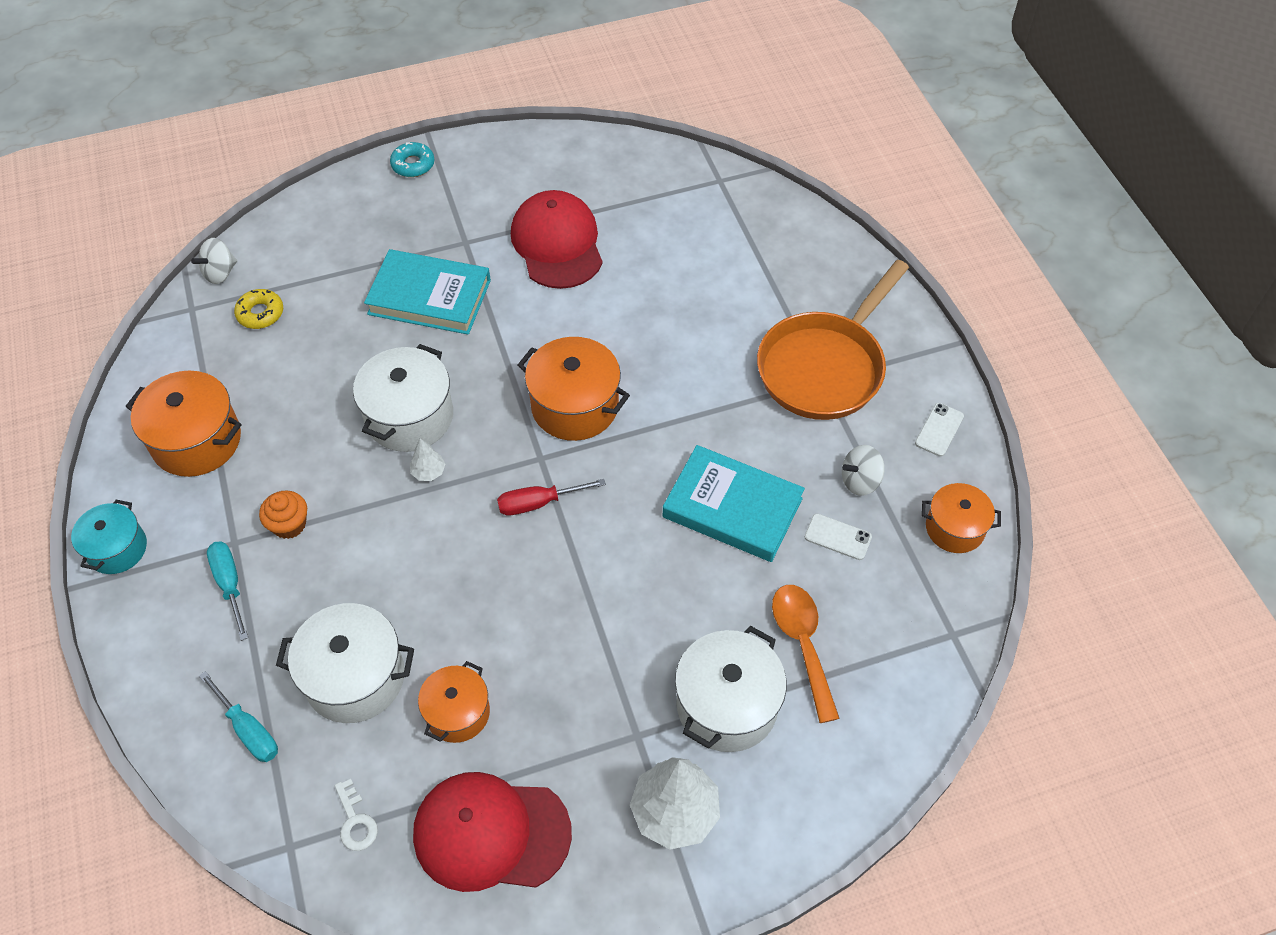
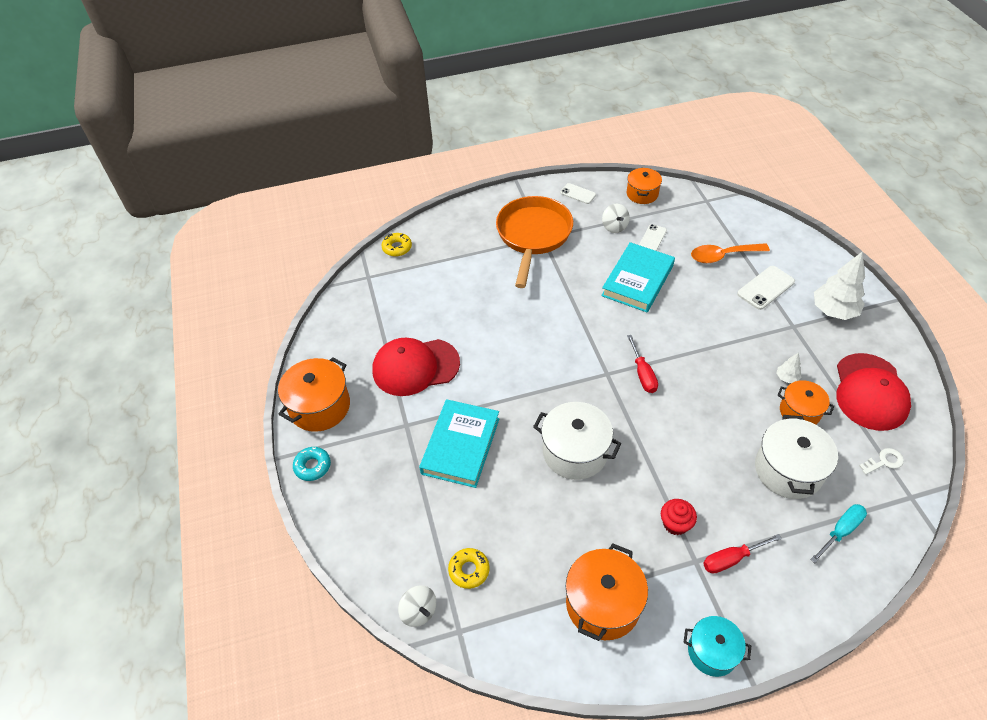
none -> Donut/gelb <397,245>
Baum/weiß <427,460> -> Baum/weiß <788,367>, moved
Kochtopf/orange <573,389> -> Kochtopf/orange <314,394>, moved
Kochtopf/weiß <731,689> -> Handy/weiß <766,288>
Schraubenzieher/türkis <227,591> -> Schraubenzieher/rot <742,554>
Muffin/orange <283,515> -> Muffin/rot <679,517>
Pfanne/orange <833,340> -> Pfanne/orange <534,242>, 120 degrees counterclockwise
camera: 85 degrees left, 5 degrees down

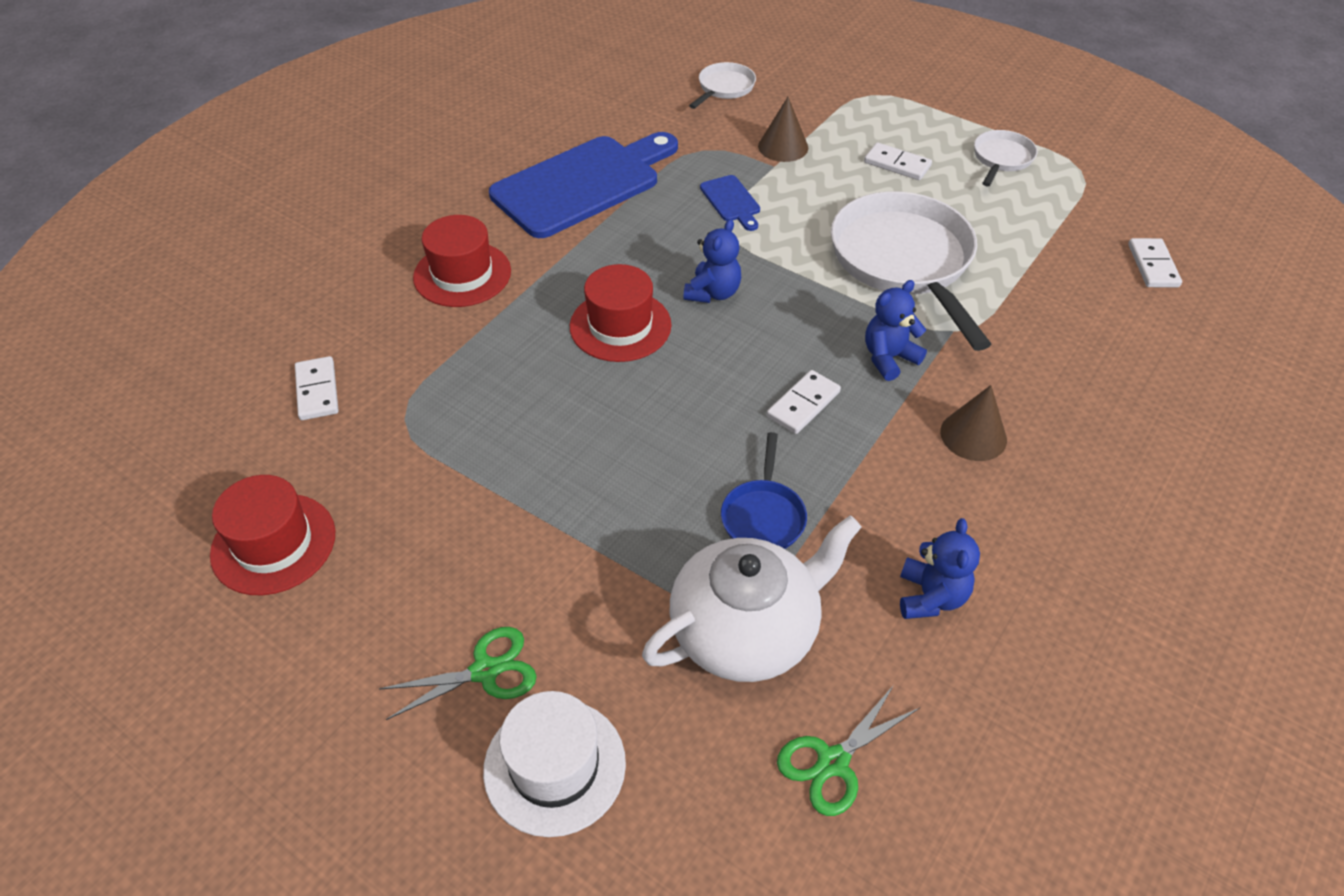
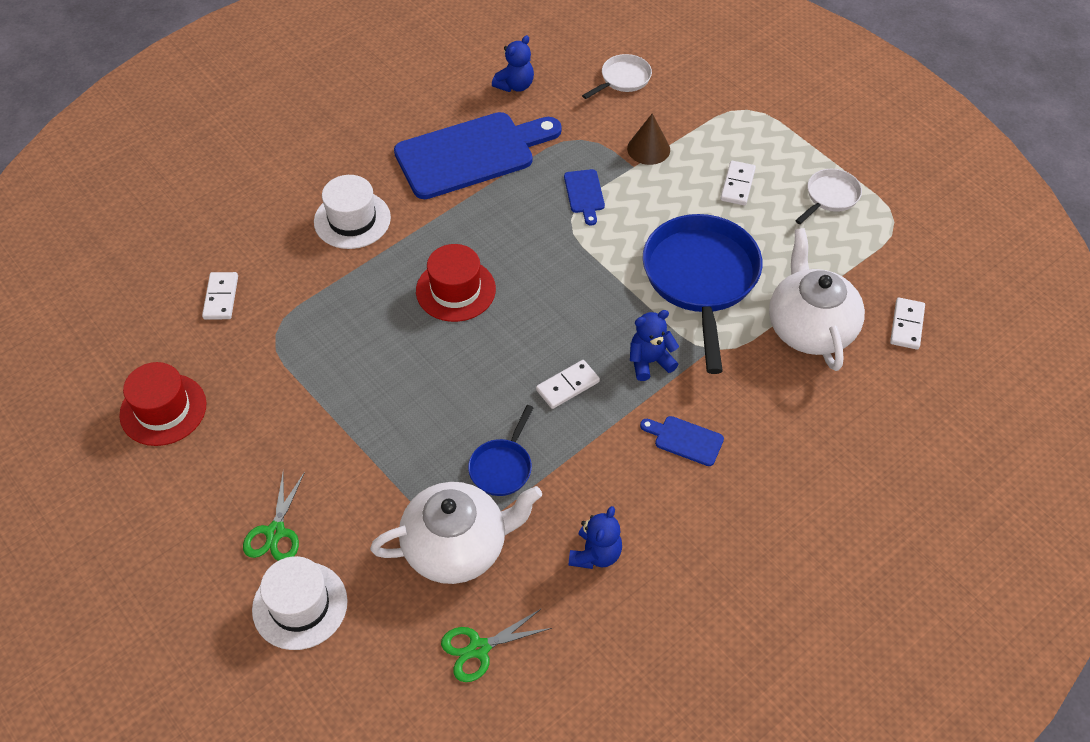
none -> Teekanne/weiß <817,299>
Teddybär/blau <712,261> -> Teddybär/blau <513,63>, moved
Kegel/braun <973,423> -> Schneidebrett/blau <682,441>
Hut/rot <462,261> -> Hut/weiß <352,212>
Pfanne/weiß <911,271> -> Pfanne/blau <703,294>
Schere/grün <458,673> -> Schere/grün <274,516>, 105 degrees clockwise
Dominostein/weiß <898,161> -> Dominostein/weiß <738,183>, 60 degrees clockwise
camera: 15 degrees right, 5 degrees up

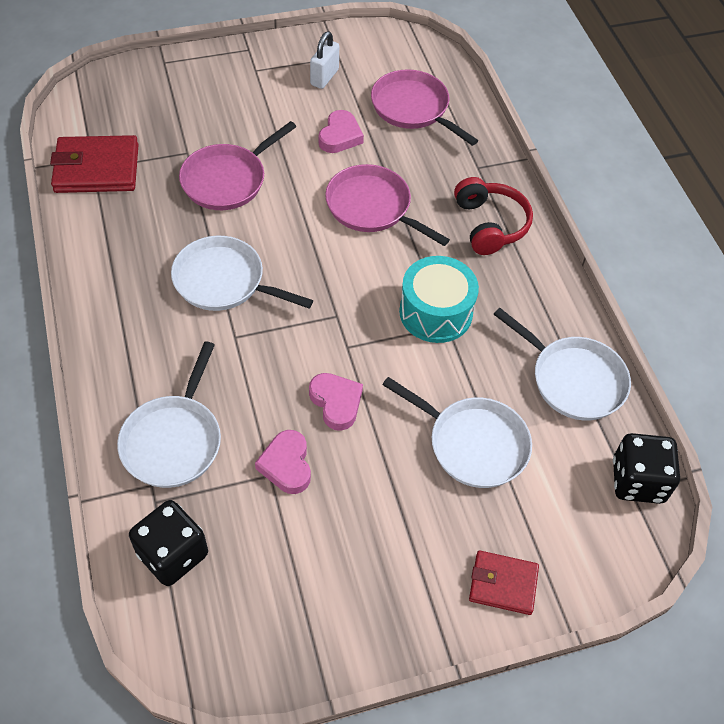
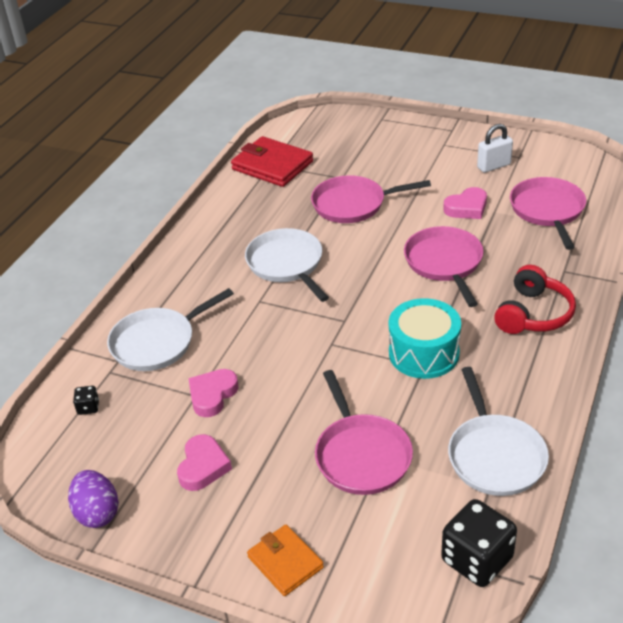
none -> Ei/lila <93,499>
Herz/rosa <336,402> -> Herz/rosa <204,462>, moved
Pfanne/weiß <457,432> -> Pfanne/rosa <364,432>
Geldbörse/rot <504,583> -> Geldbörse/orange <285,560>
Spielwürfel/schwarz <168,543> -> Spielwürfel/schwarz <86,400>, x0.46
camera: 45 degrees right, 15 degrees down

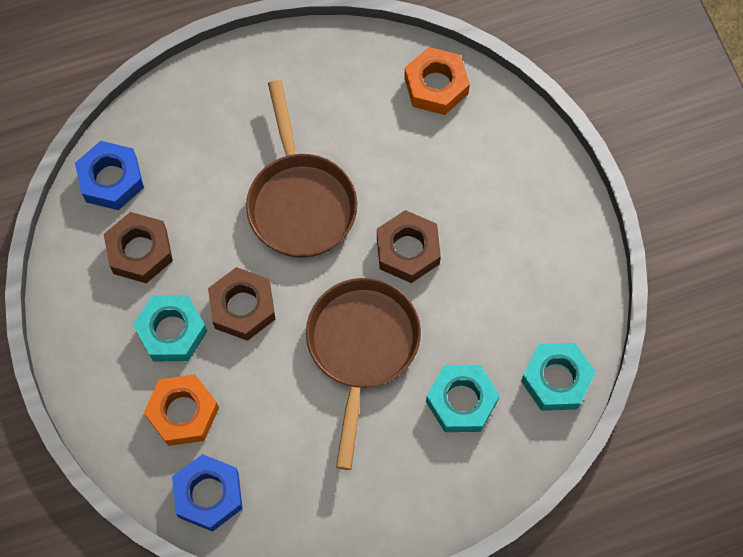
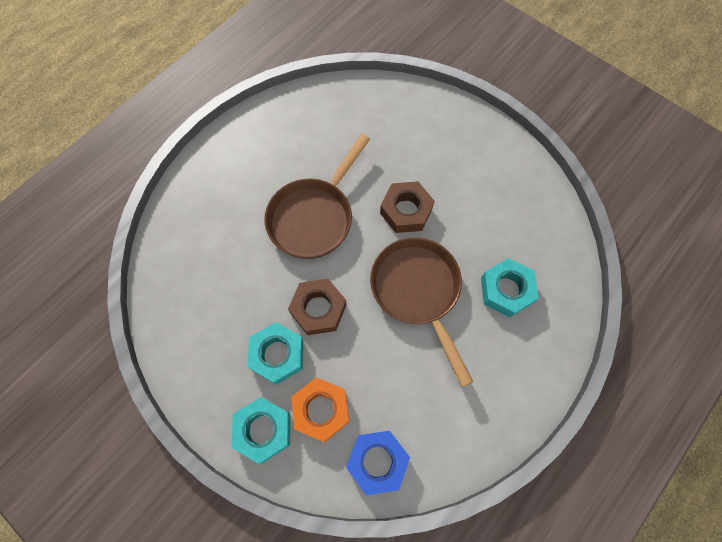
Sechskantmutter/blau <109,175> -> none
Sechskantmutter/braun <138,247> -> none
Sechskantmutter/orange <437,81> -> none
Sechskantmutter/türkis <558,377> -> Sechskantmutter/türkis <260,430>, moved
Pfanne/braun <301,169> -> Pfanne/braun <317,196>, 75 degrees clockwise
camera: 30 degrees left, 0 degrees up

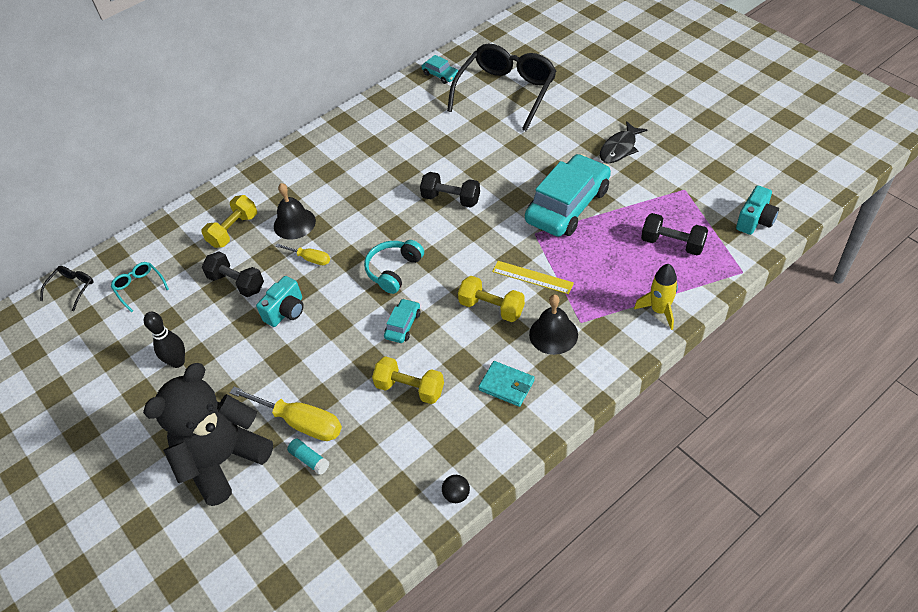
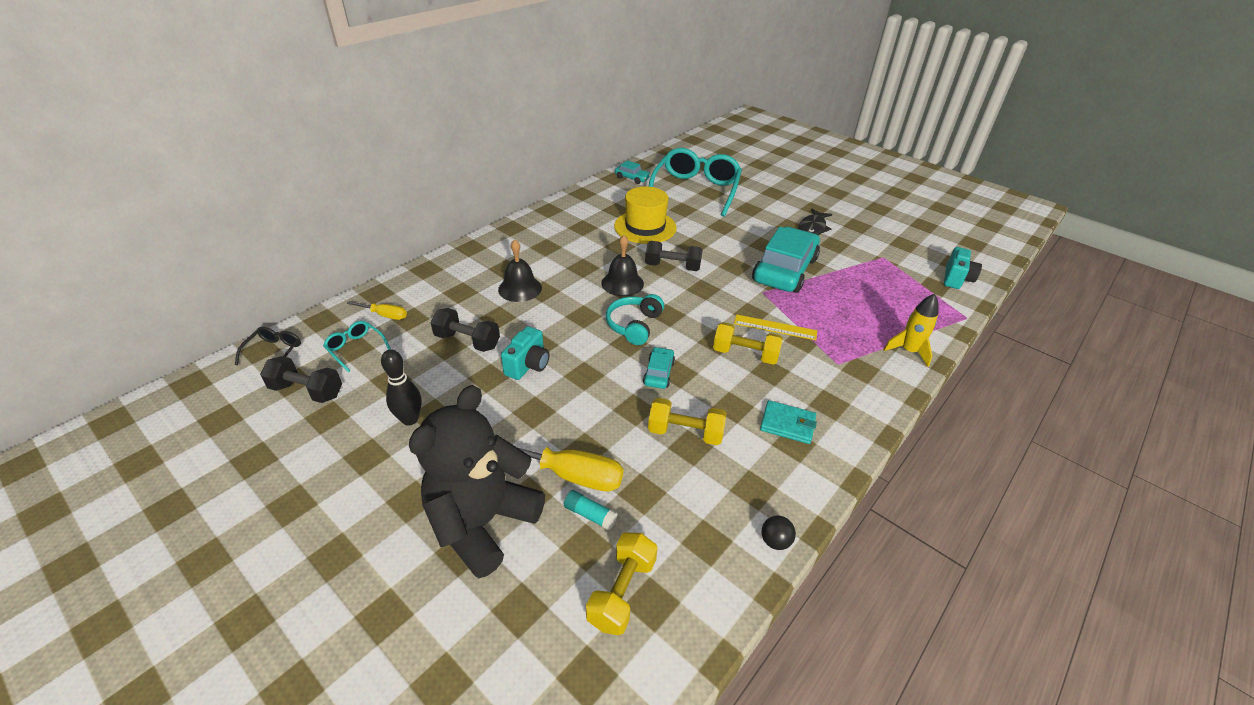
none -> Hut/gelb <645,215>
Hantel/gelb <229,221> -> Hantel/gelb <622,583>, moved
Schraubenzieher/gelb <302,254> -> Schraubenzieher/gelb <377,310>, moved
Glocke/schwarz <553,325> -> Glocke/schwarz <622,265>, moved
Hantel/schwarz <674,234> -> Hantel/schwarz <301,379>, moved
Brille/schwarz <501,87> -> Brille/türkis <695,182>
camera: 15 degrees left, 10 degrees down

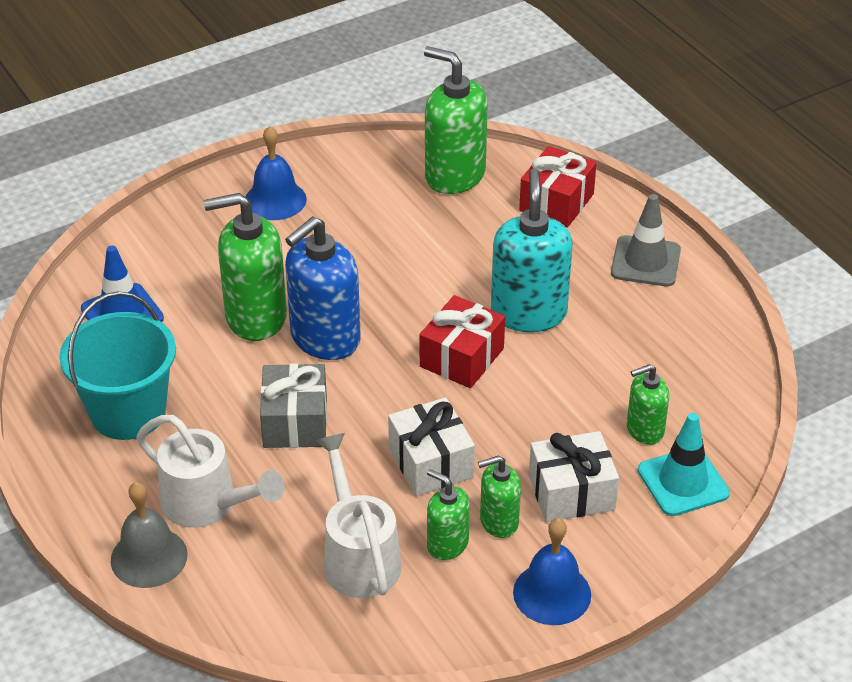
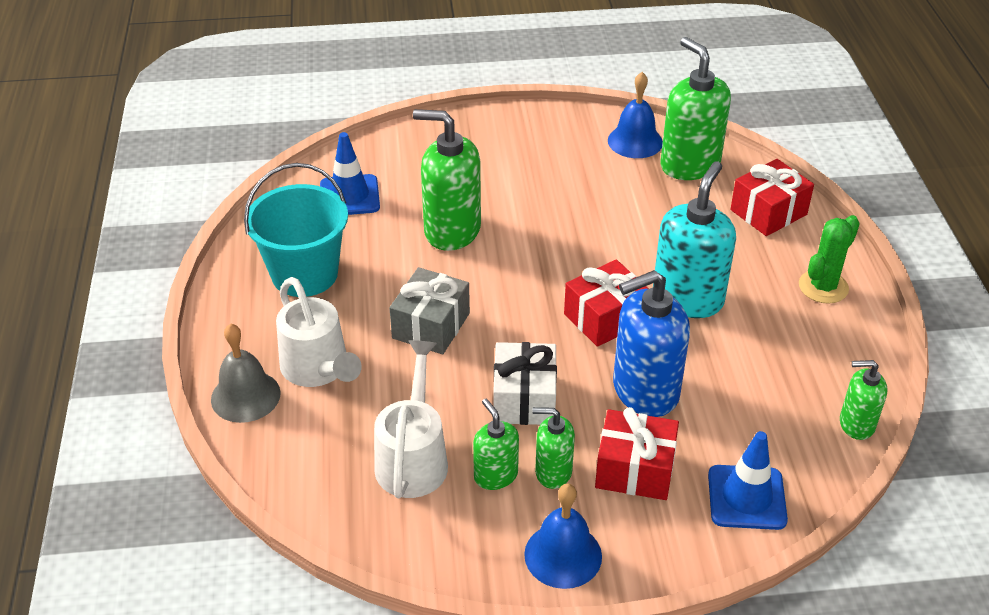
Glocke/blau <276,173> -> Glocke/blau <635,115>, moved
Seifenspender/blau <323,288> -> Seifenspender/blau <651,343>, moved
Seifenspender/grün <648,404> -> Seifenspender/grün <864,400>, moved
Leitkegel/grau <646,240> -> Kaktus/grün <829,259>
Geschenk/weiß <574,476> -> Geschenk/rot <637,453>
Leitkegel/türkis <684,464> -> Leitkegel/blau <748,480>
camera: 25 degrees right, 0 degrees up

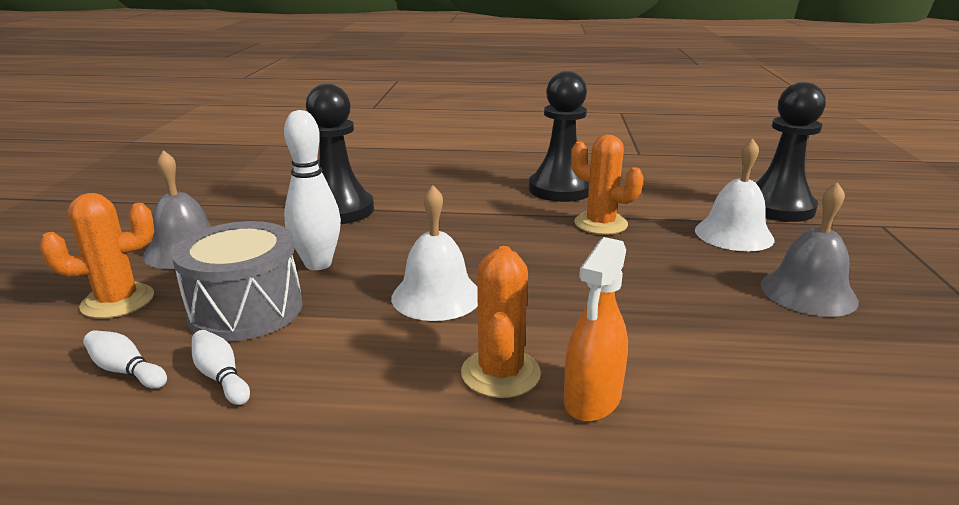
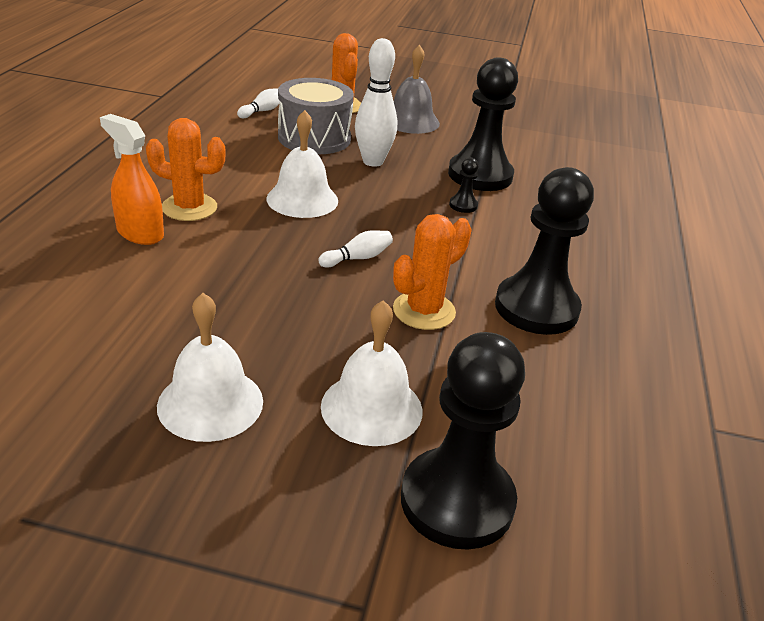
none -> Bauer/schwarz <464,185>
Bowlingkegel/weiß <221,367> -> Bowlingkegel/weiß <355,249>, moved
Glocke/grau <809,249> -> Glocke/weiß <210,367>
camera: 95 degrees right, 10 degrees up

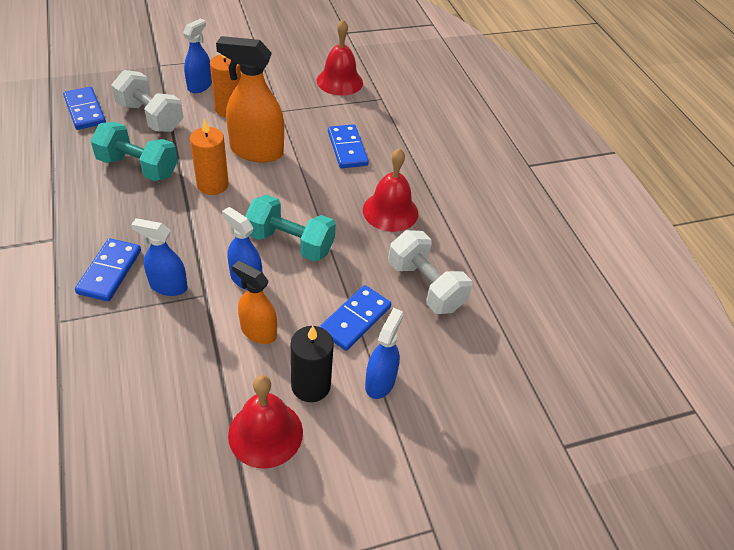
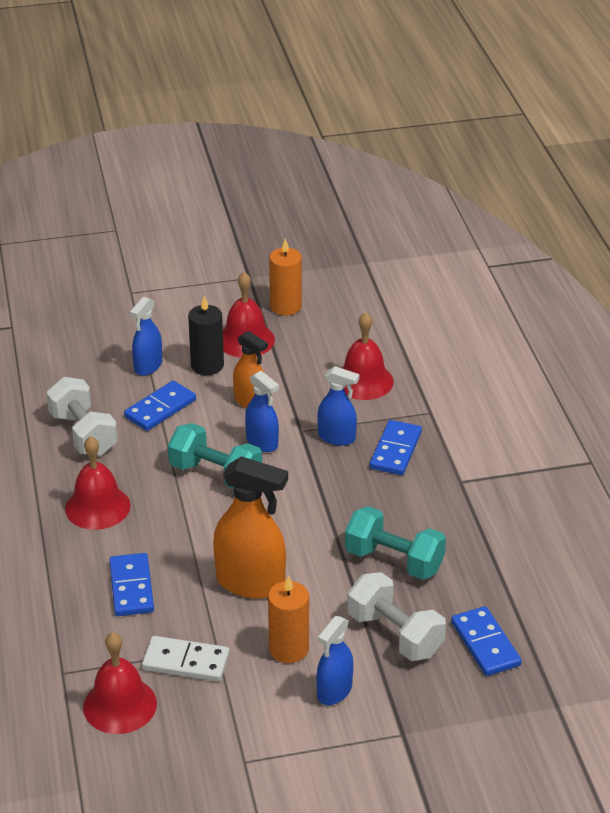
none -> Dominostein/weiß <186,659>
none -> Glocke/rot <368,356>
Kerze/orange <209,156> -> Kerze/orange <285,277>, moved
camera: 170 degrees left, 10 degrees down

